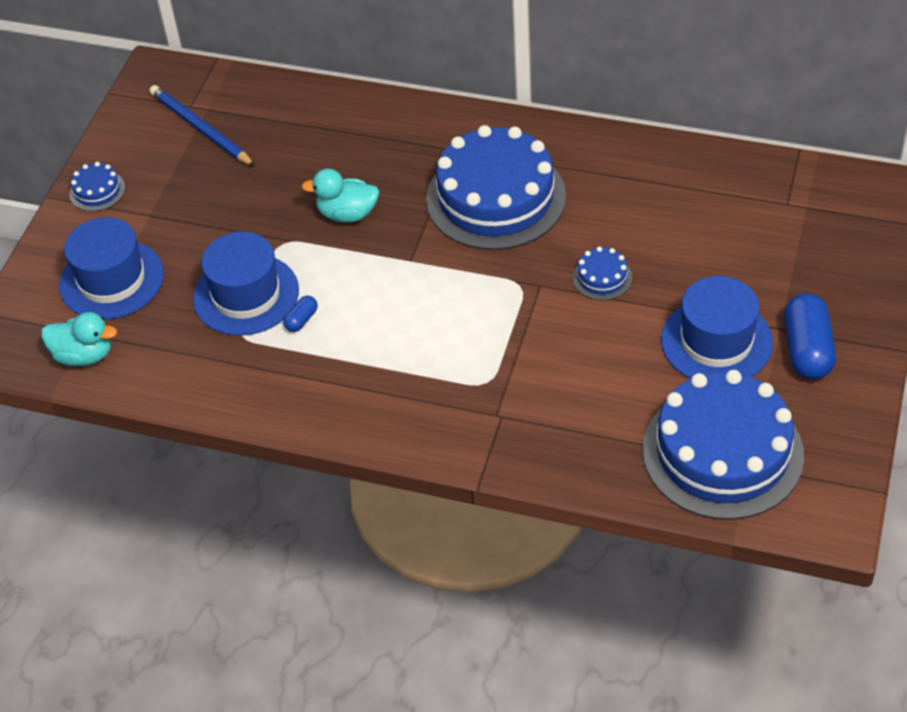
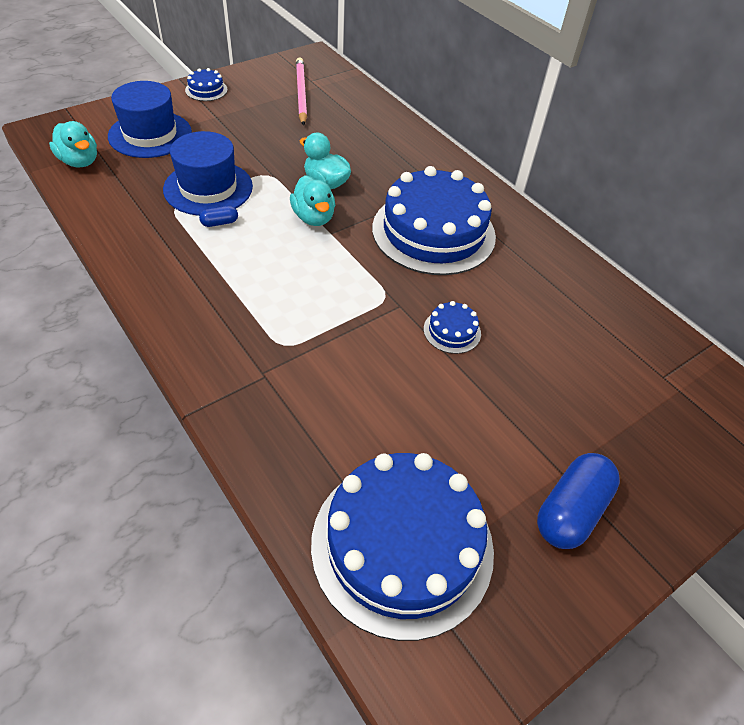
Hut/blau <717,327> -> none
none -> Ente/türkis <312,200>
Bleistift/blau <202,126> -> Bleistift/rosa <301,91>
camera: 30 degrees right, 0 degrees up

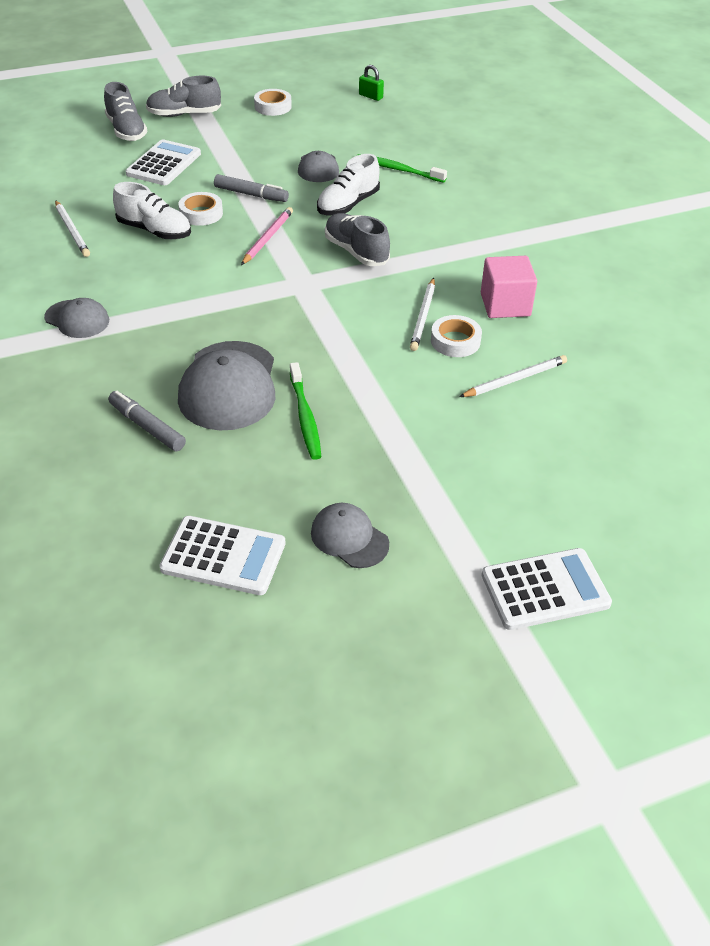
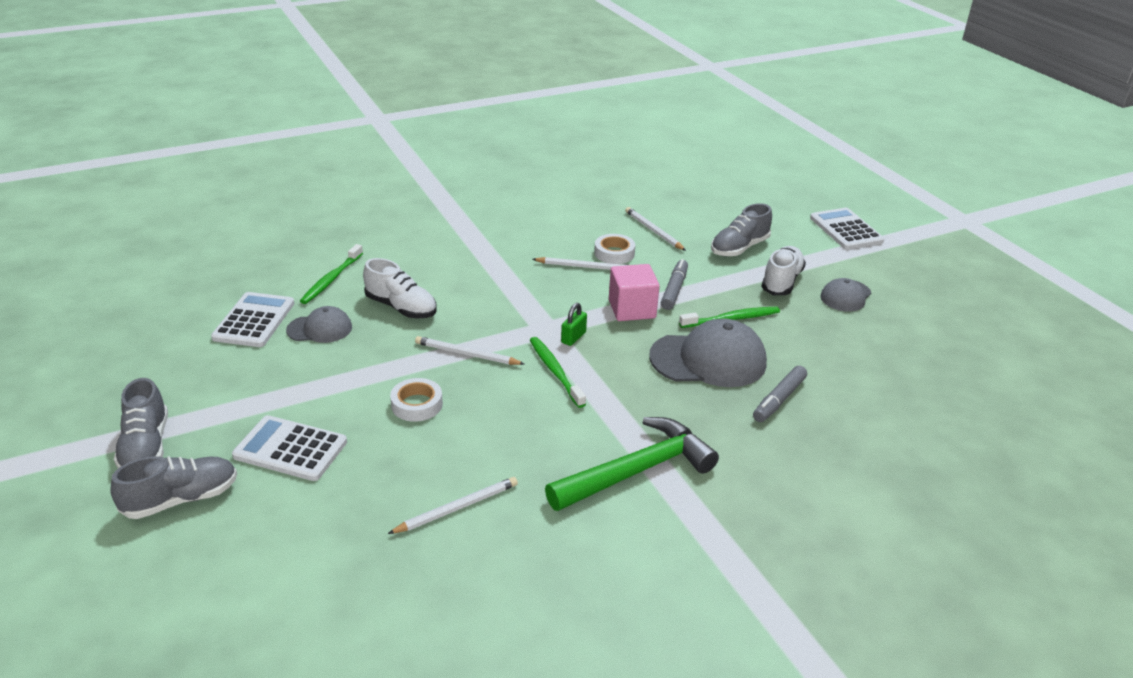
Klebeband/weiß <273,102> -> none
none -> Zahnbürste/grün <558,372>
Schuh/weiß <152,210> -> Schuh/weiß <783,270>, moved
Taschenrechner/weiß <222,555> -> Taschenrechner/weiß <253,319>, moved
Filzstift/grau <251,188> -> Filzstift/grau <674,284>, moved
Schuh/grau <357,239> -> Schuh/grau <741,229>, moved
Vorhängeschloss/grün <371,83> -> Vorhängeschloss/grün <574,324>, moved
Kubus/rosa <509,287> -> Kubus/rosa <634,292>, moved
Kappe/grau <76,318> -> Hammer/grün <632,464>
Bleistift/rosa <267,236> -> Bleistift/weiß <469,350>
camera: 95 degrees left, 10 degrees down

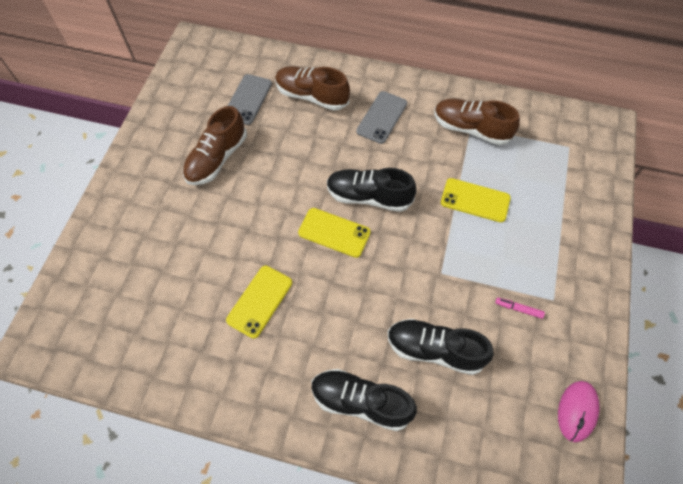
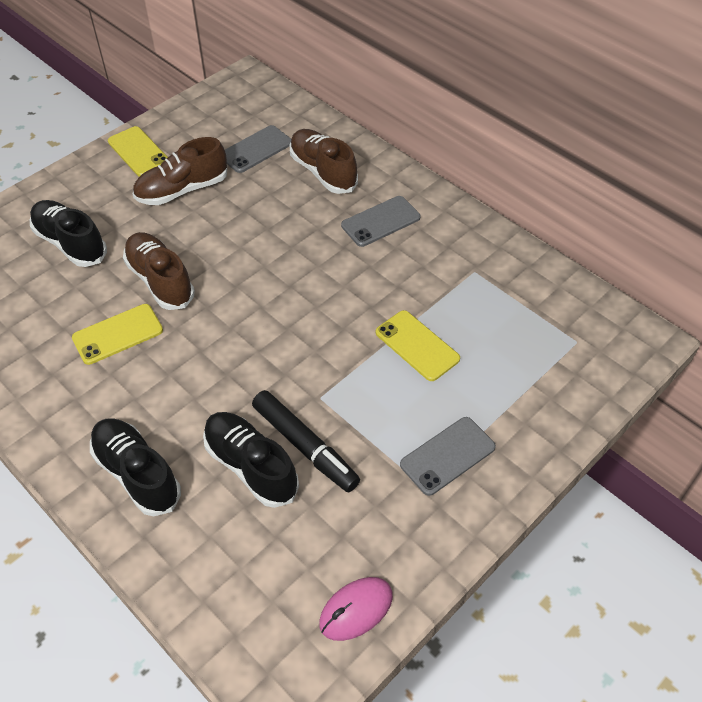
Filzstift/rosa <520,308> -> none
none -> Filzstift/schwarz <306,441>
none -> Handy/grau <448,456>
Handy/gelb <334,233> -> Handy/gelb <138,151>, moved
Schuh/schwarz <371,190> -> Schuh/schwarz <68,233>, moved
Schuh/braun <477,121> -> Schuh/braun <159,271>, moved
camera: 30 degrees right, 10 degrees down

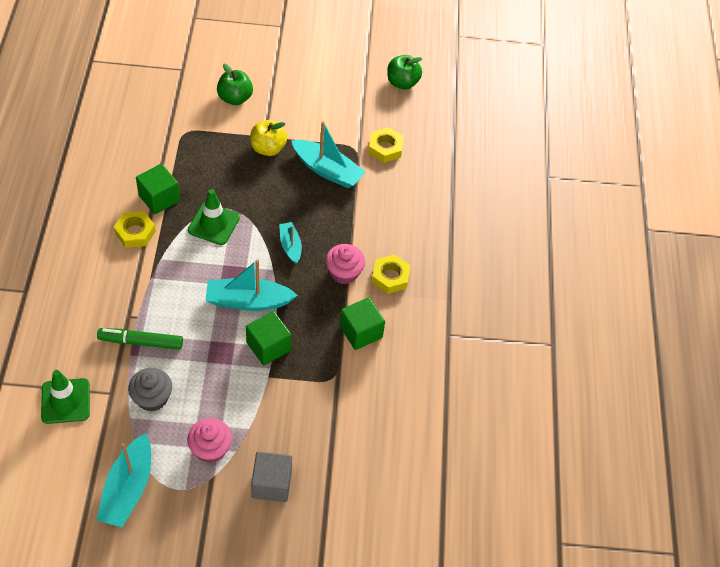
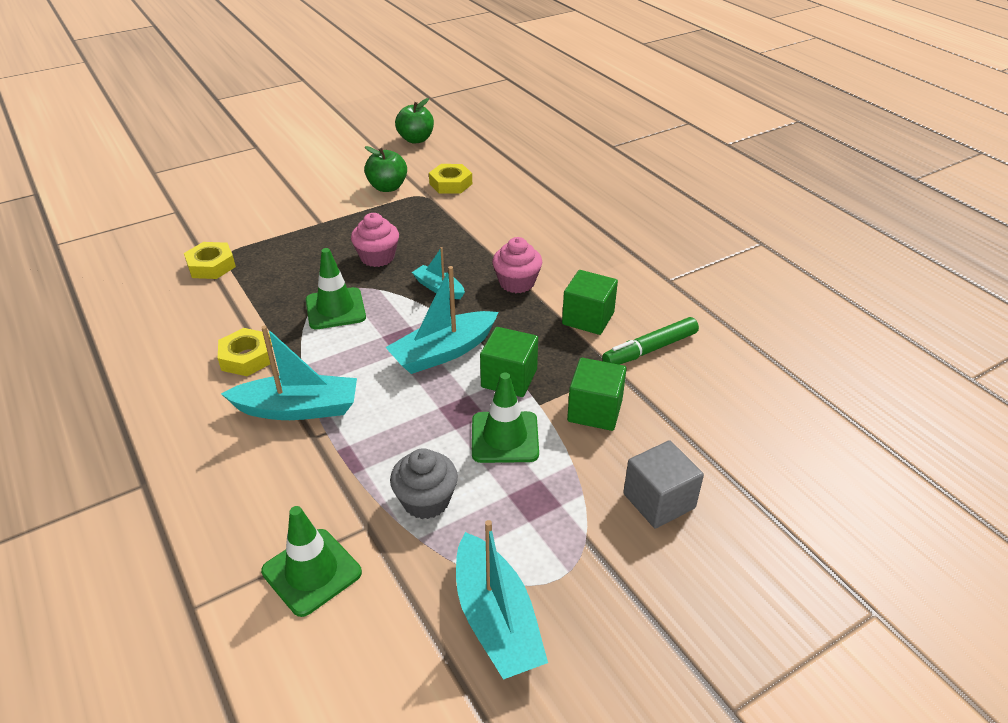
Apfel/gelb <268,138> -> none
none -> Leitkegel/grün <505,418>
Filzstift/grün <140,339> -> Filzstift/grün <650,341>, moved
Kubus/grün <158,189> -> Kubus/grün <597,394>, moved
Muffin/rosa <209,440> -> Muffin/rosa <375,240>, moved
Apfel/grün <235,84> -> Apfel/grün <385,169>, moved
Boot/türkis <328,154> -> Boot/türkis <289,373>, moved
Sechskantmutter/gelb <391,274> -> Sechskantmutter/gelb <210,260>, moved
camera: 30 degrees left, 15 degrees down

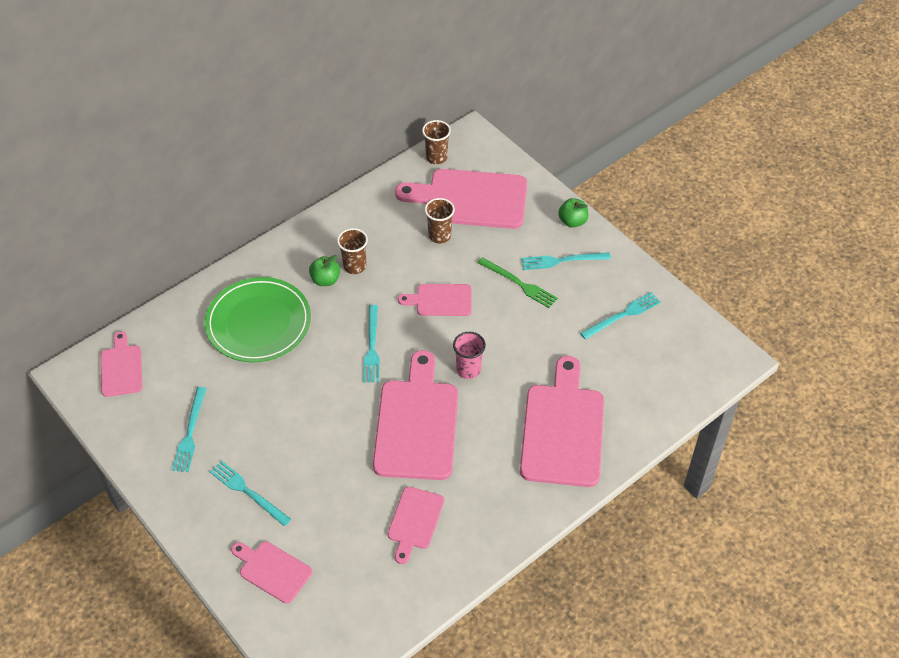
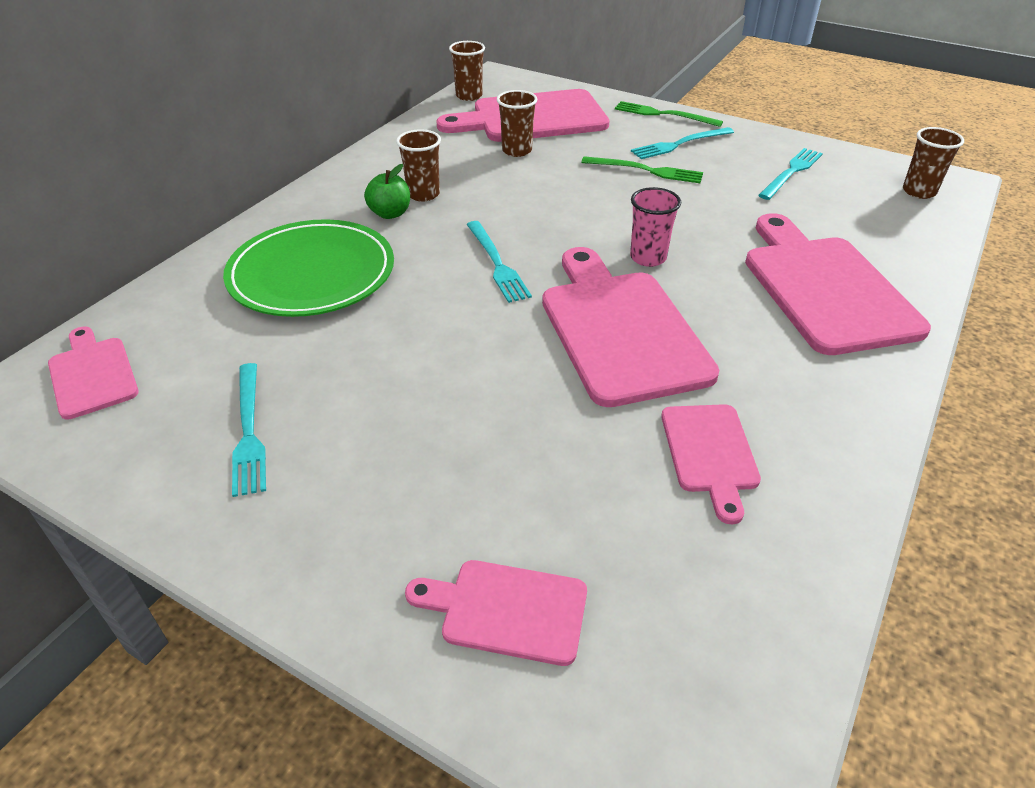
Gabel/türkis <250,493> -> none
Schneidebrett/rosa <435,300> -> none
none -> Becher/braun <933,163>
Apfel/grün <573,213> -> Gabel/grün <669,114>
camera: 20 degrees left, 10 degrees down

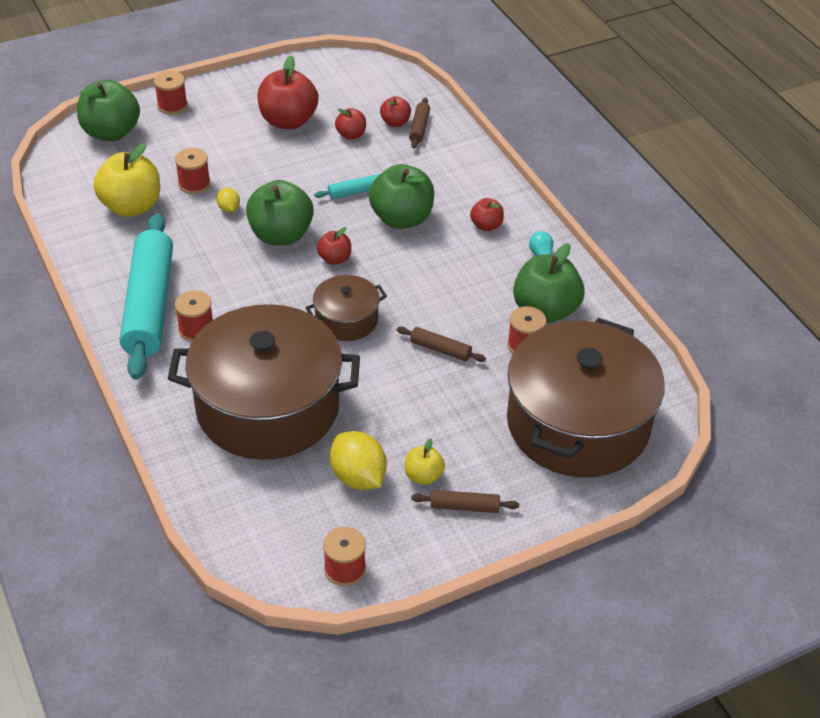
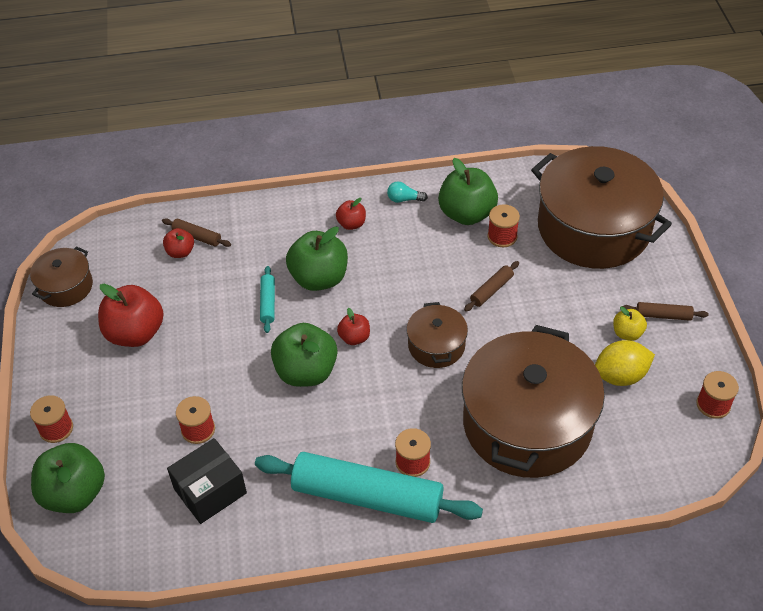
Zitrone/gelb <228,200> -> none
Apfel/rot <350,124> -> none
none -> Kochtopf/braun <61,276>
Apfel/gelb <126,180> -> Schachtel/schwarz <207,481>
Nudelholz/braun <465,501> -> Nudelholz/braun <665,311>, 75 degrees clockwise
camera: 70 degrees left, 5 degrees up

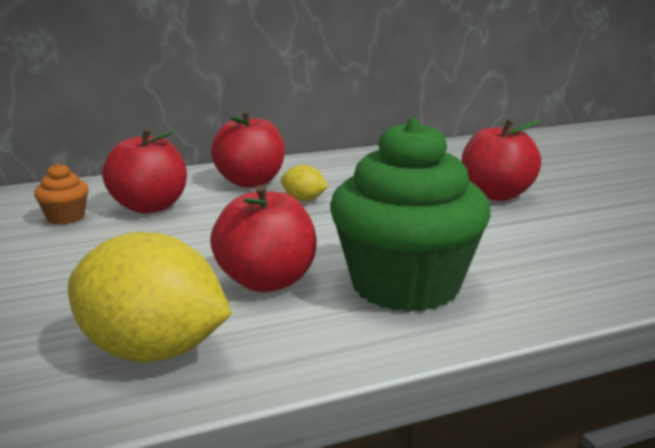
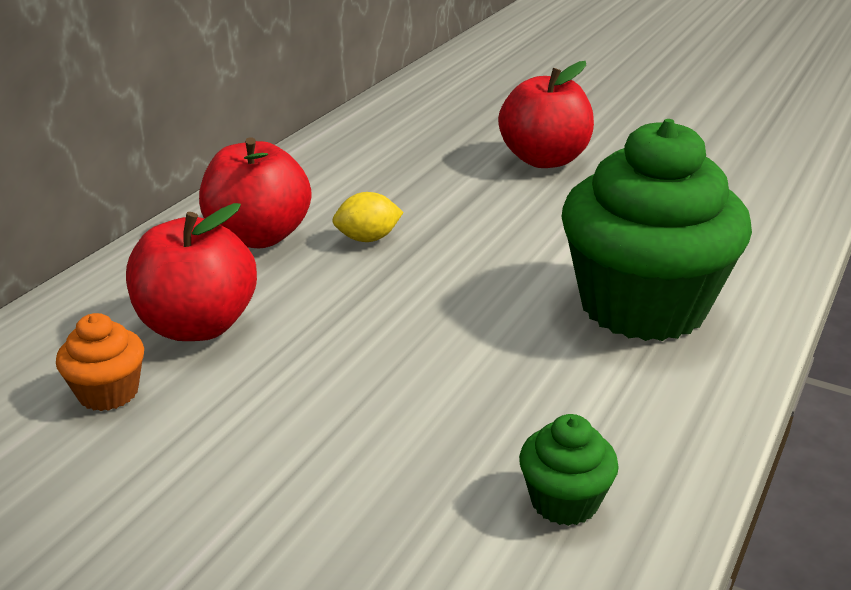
Apfel/rot <263,238> -> none
Zitrone/gelb <150,297> -> Muffin/grün <569,470>
camera: 40 degrees left, 10 degrees up

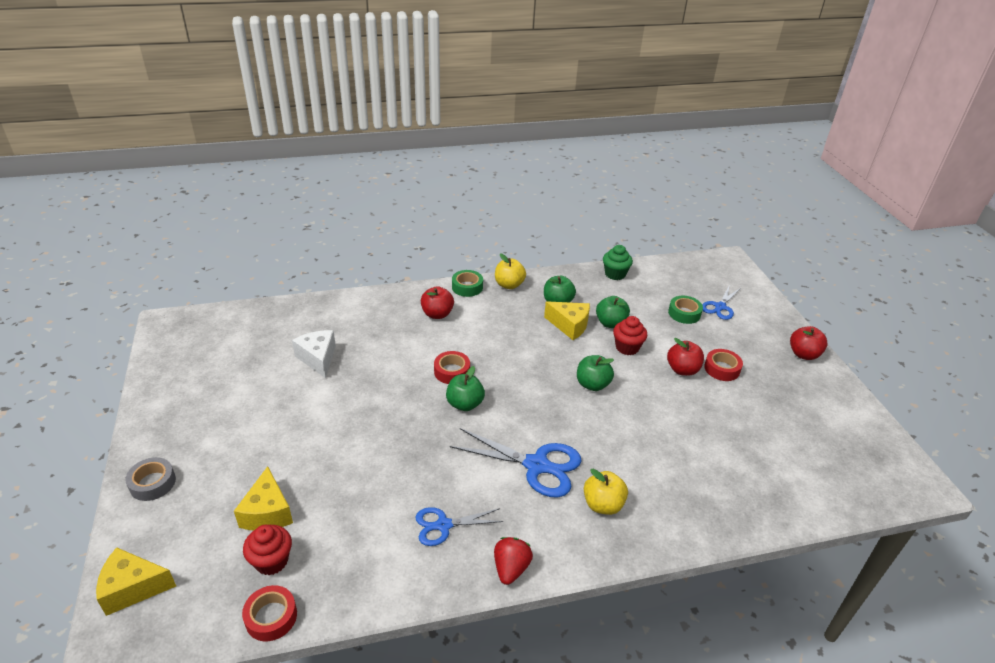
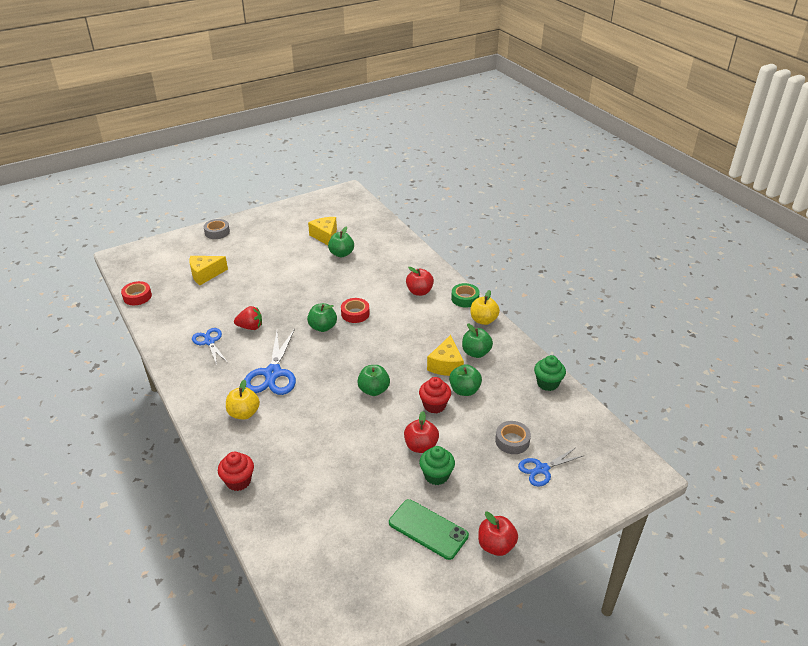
none -> Handy/grün <429,529>
Käse/gelb <136,581> -> Käse/gelb <322,231>, moved
Muffin/rot <267,550> -> Muffin/rot <236,471>, moved
Erdbeere/rot <513,561> -> Erdbeere/rot <248,318>, moved
Käse/weiß <314,354> -> Apfel/grün <341,241>
Klebeband/rot <723,365> -> Muffin/grün <437,465>
Klebeband/grün <685,310> -> Klebeband/grau <513,437>
Schere/blau <721,302> -> Schere/blau <550,467>, 45 degrees counterclockwise
camera: 75 degrees right, 0 degrees up

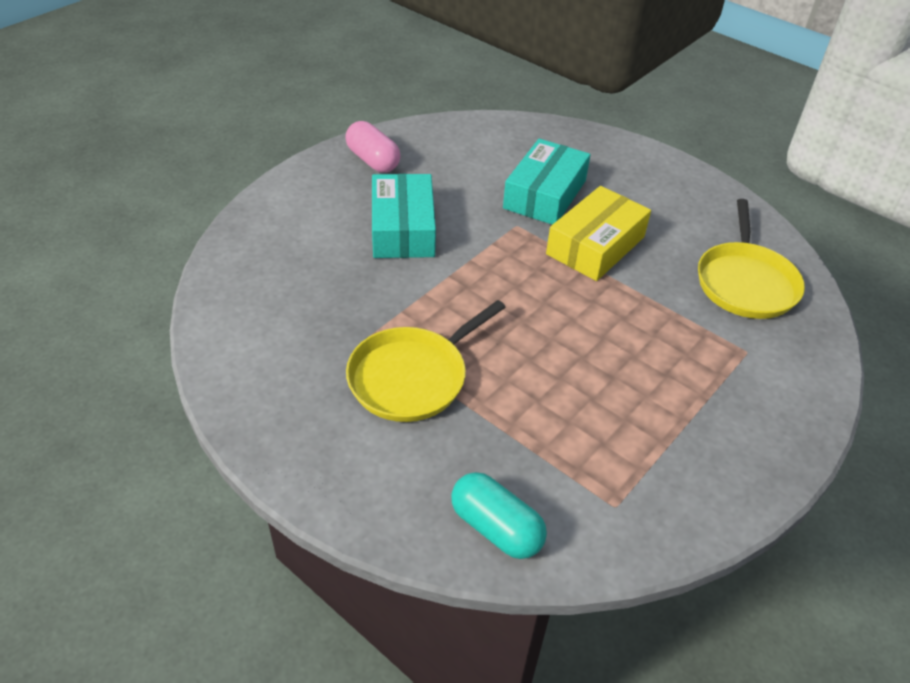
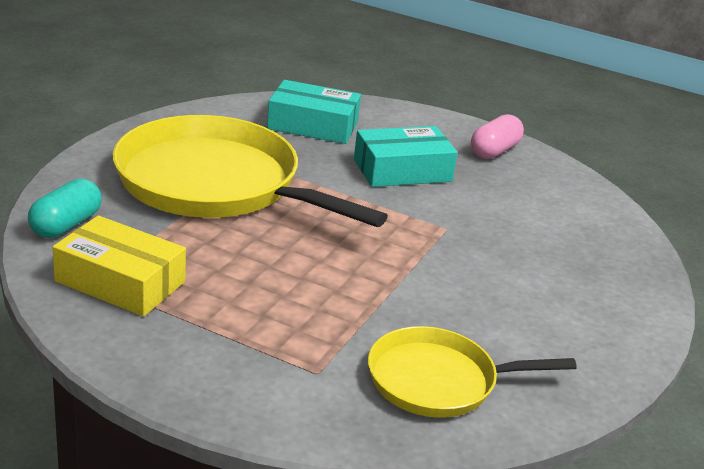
Schachtel/türkis <547,182> -> Schachtel/türkis <314,112>, moved
Schachtel/gelb <598,233> -> Schachtel/gelb <119,266>, moved
Pfanne/gelb <426,361> -> Pfanne/gelb <250,171>, x1.81
camera: 75 degrees right, 15 degrees down

